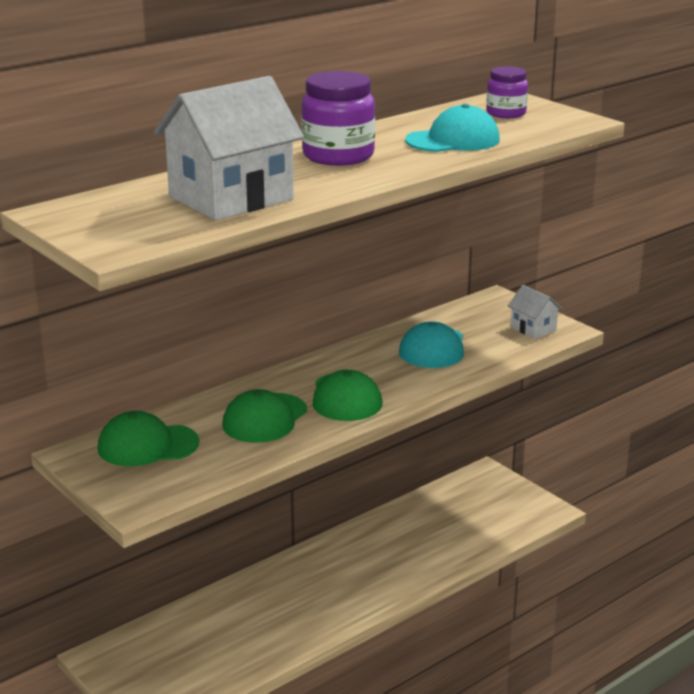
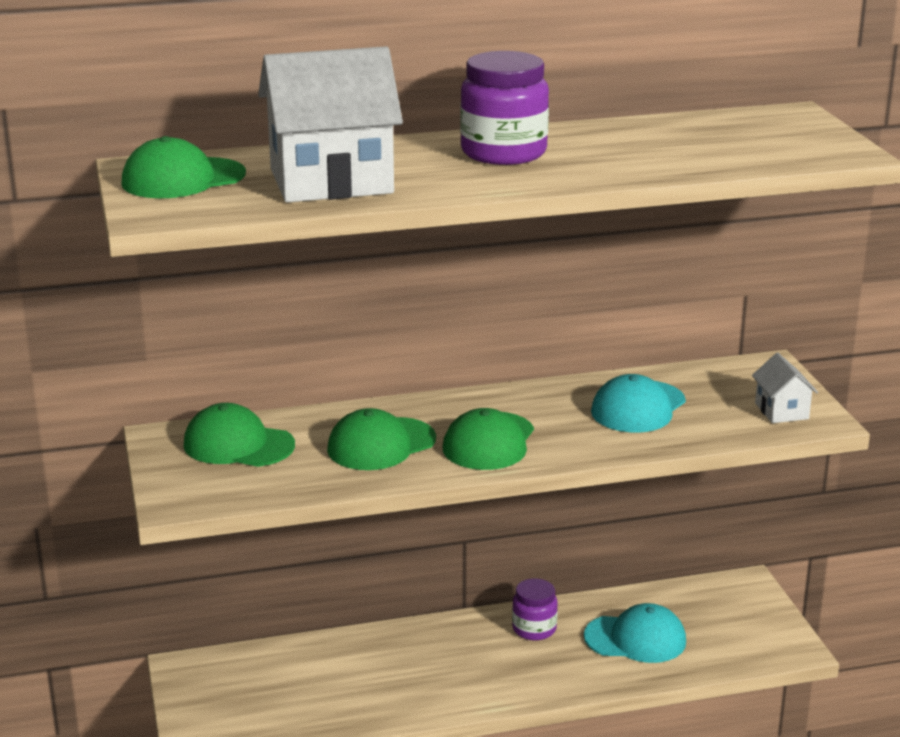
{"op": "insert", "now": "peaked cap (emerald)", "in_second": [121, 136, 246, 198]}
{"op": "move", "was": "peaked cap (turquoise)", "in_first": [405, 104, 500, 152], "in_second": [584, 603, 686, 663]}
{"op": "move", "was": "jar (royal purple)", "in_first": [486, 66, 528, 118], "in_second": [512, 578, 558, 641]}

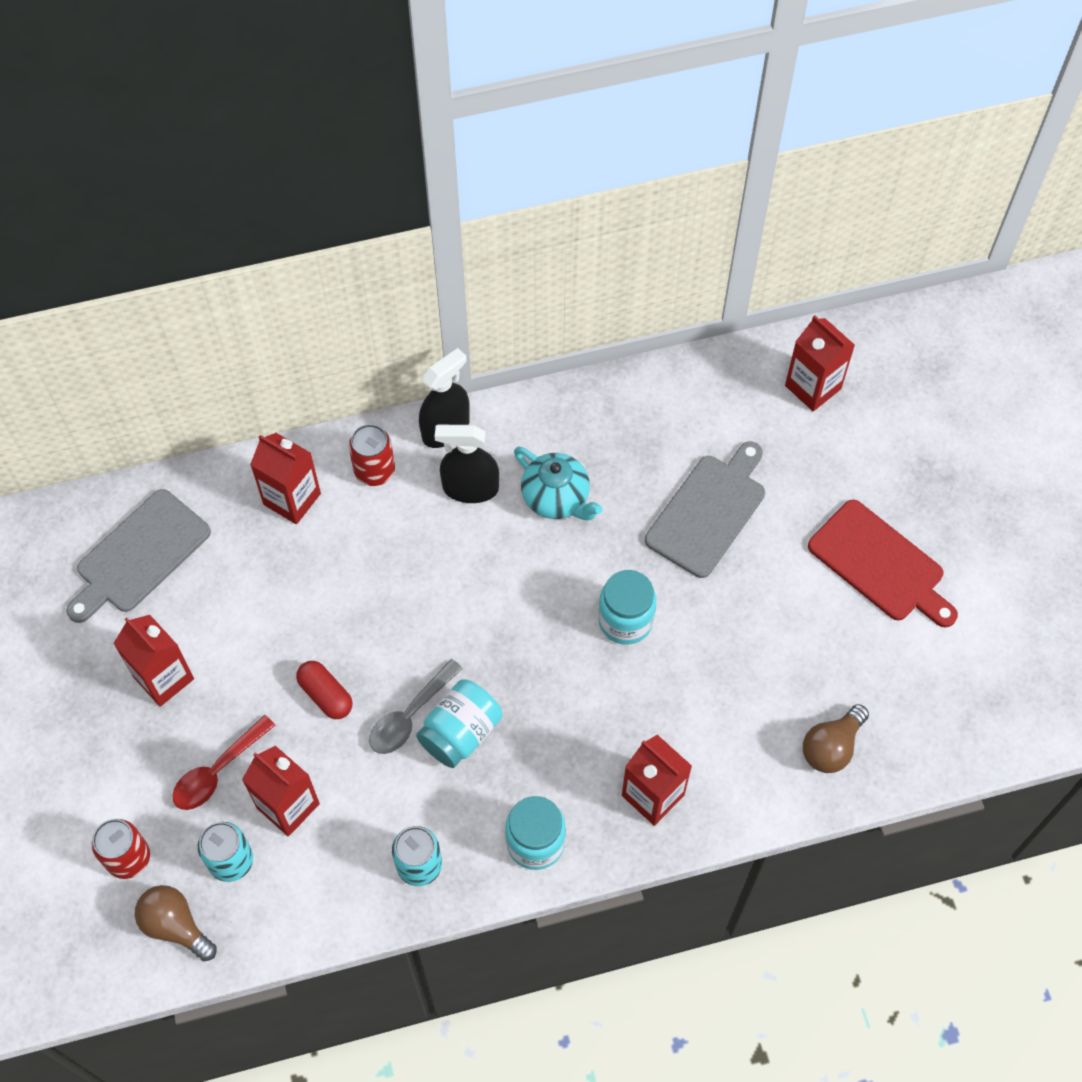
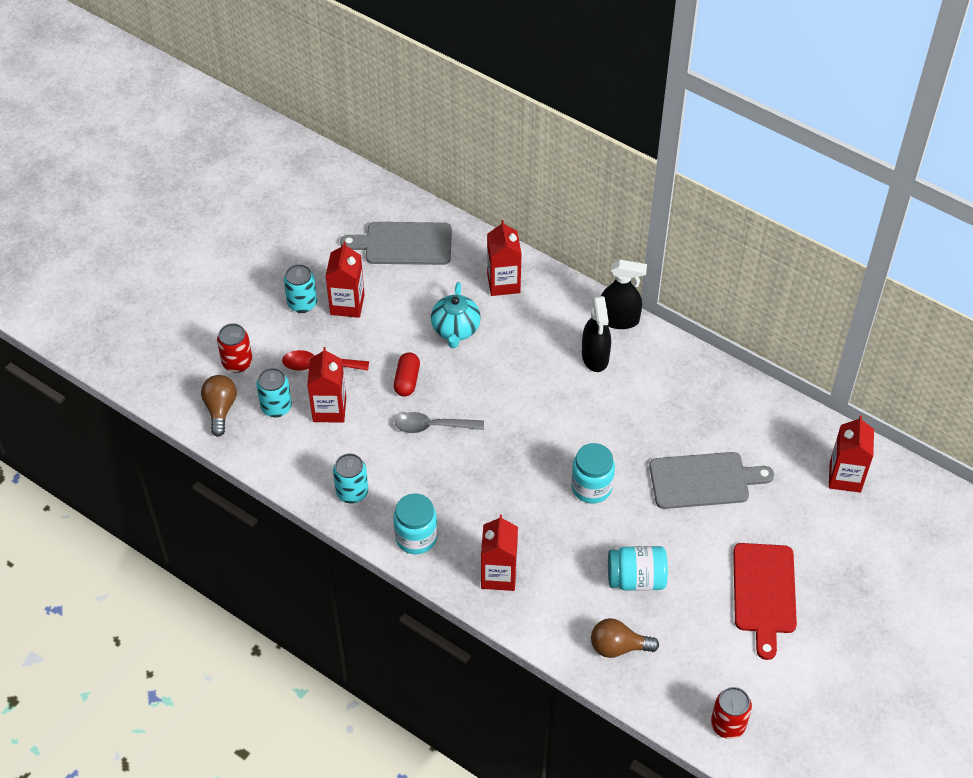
{"op": "insert", "now": "soda can (turquoise)", "in_second": [284, 264, 317, 313]}
{"op": "move", "was": "soda can (scarlet)", "in_first": [349, 424, 395, 486], "in_second": [711, 687, 752, 739]}
{"op": "move", "was": "jar (turquoise)", "in_first": [416, 679, 503, 768], "in_second": [608, 546, 668, 591]}
{"op": "move", "was": "china teapot (turquoise)", "in_first": [514, 446, 603, 520], "in_second": [431, 282, 481, 348]}
{"op": "rotate", "was": "spray cleaner (black)", "in_first": [434, 425, 499, 503], "in_second": [582, 296, 611, 372], "clockwise": -150}

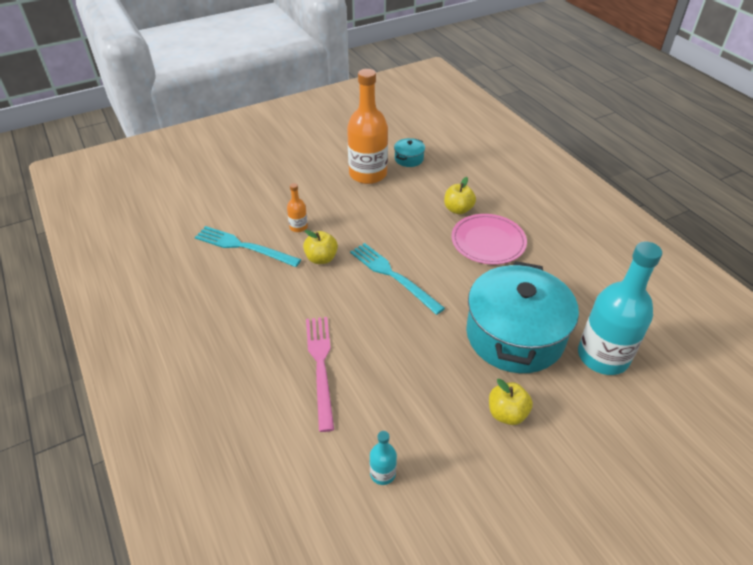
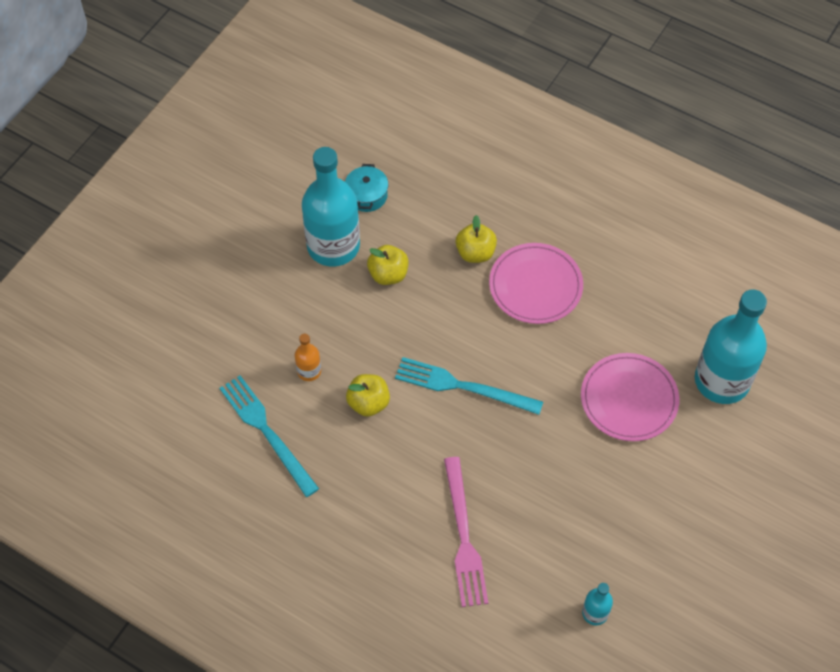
{"op": "move", "was": "toy apple (bright yellow)", "in_first": [489, 379, 533, 425], "in_second": [367, 245, 409, 285]}
{"op": "replace", "was": "pot (turquoise)", "now": "flat dish (pink)", "in_first": [466, 261, 579, 373], "in_second": [581, 353, 679, 441]}
{"op": "recolor", "was": "flask (bright orange)", "now": "flask (turquoise)", "in_first": [347, 69, 388, 184], "in_second": [302, 147, 360, 266]}
{"op": "rotate", "was": "fork (turquoise)", "in_first": [195, 226, 301, 267], "in_second": [219, 375, 319, 497], "clockwise": 60}
{"op": "rotate", "was": "fork (pink)", "in_first": [306, 317, 334, 432], "in_second": [444, 457, 488, 607], "clockwise": -150}

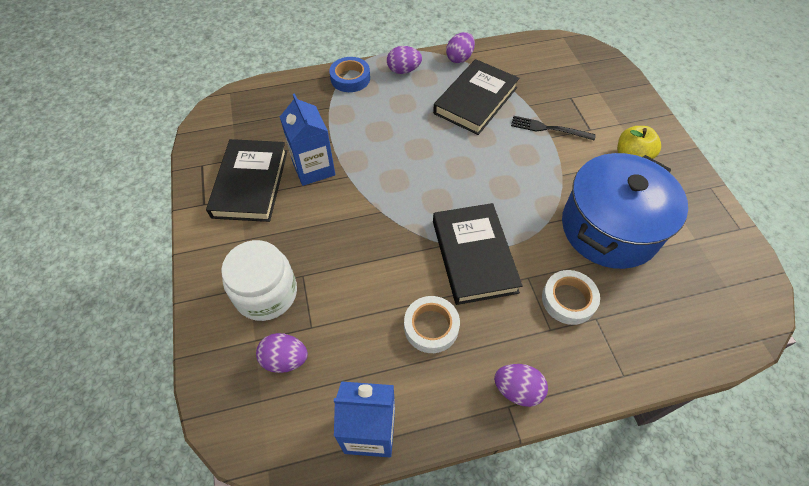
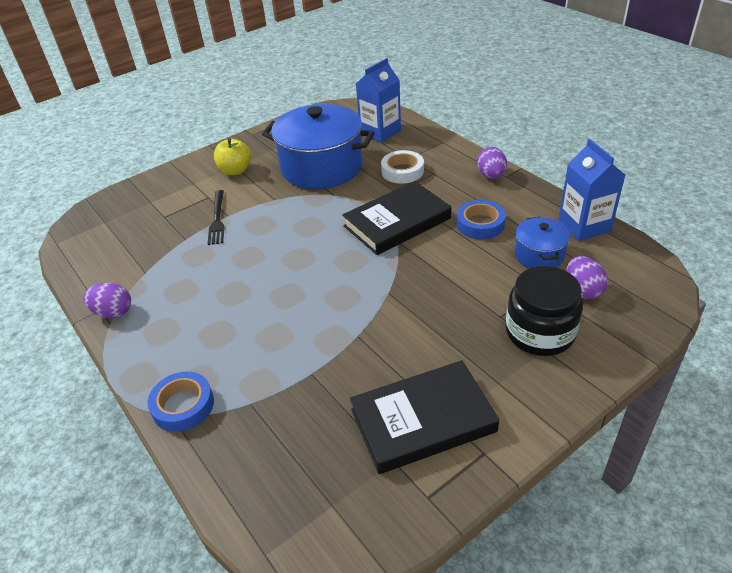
{"op": "delete", "was": "toy egg (royal purple)", "in_first": [387, 46, 422, 74]}
{"op": "delete", "was": "hardback (black)", "in_first": [433, 59, 519, 135]}
{"op": "insert", "now": "pot (blue)", "in_second": [515, 217, 570, 268]}
{"op": "move", "was": "carton (blue)", "in_first": [280, 93, 335, 186], "in_second": [356, 58, 401, 143]}
{"op": "recolor", "was": "jar (snow-white)", "now": "jar (black)", "in_first": [221, 240, 297, 321], "in_second": [506, 266, 583, 356]}
{"op": "recolor", "was": "roll of tape (snow-white)", "now": "roll of tape (blue)", "in_first": [404, 296, 460, 353], "in_second": [456, 200, 506, 239]}

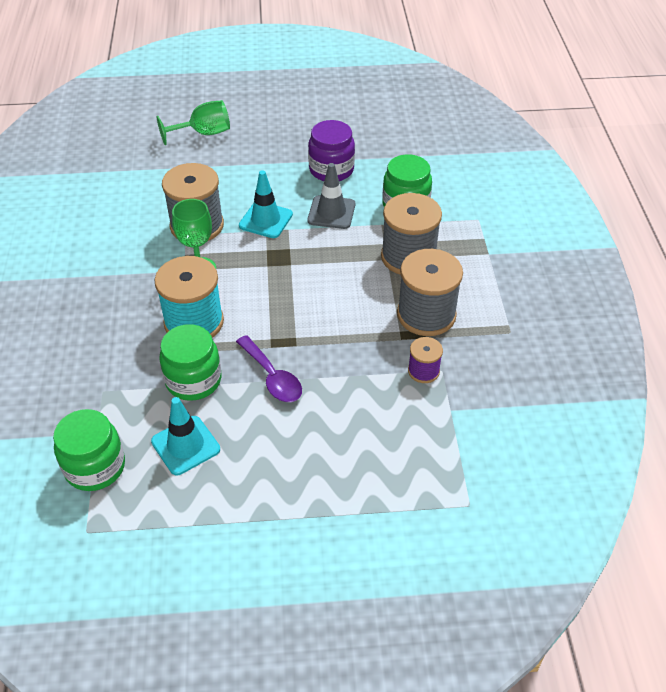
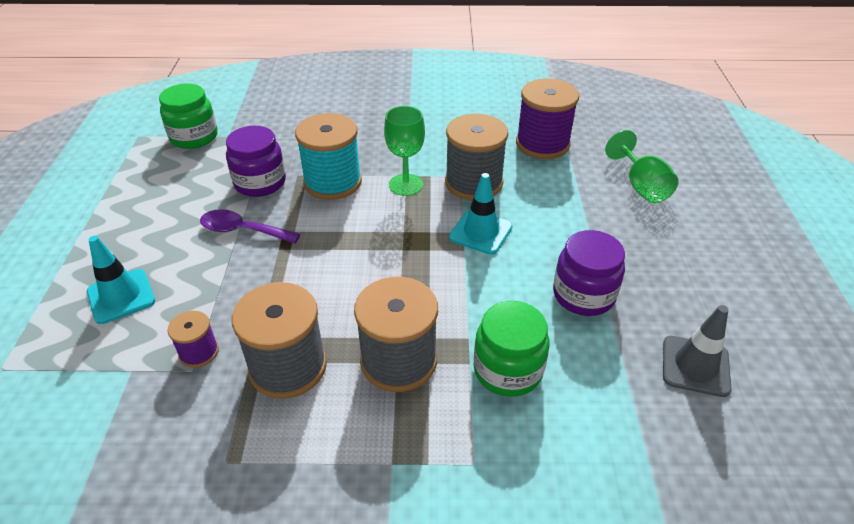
{"op": "insert", "now": "bobbin (royal purple)", "in_second": [516, 79, 579, 159]}
{"op": "move", "was": "road cone (turquoise)", "in_first": [151, 397, 220, 475], "in_second": [87, 236, 155, 324]}
{"op": "move", "was": "road cone (ash-grey)", "in_first": [307, 163, 355, 229], "in_second": [663, 305, 732, 397]}
{"op": "recolor", "was": "jar (emerald)", "now": "jar (royal purple)", "in_first": [159, 324, 221, 401], "in_second": [226, 126, 286, 197]}
{"op": "rotate", "was": "teaspoon (royal purple)", "in_first": [236, 335, 302, 402], "in_second": [200, 209, 300, 244], "clockwise": 45}

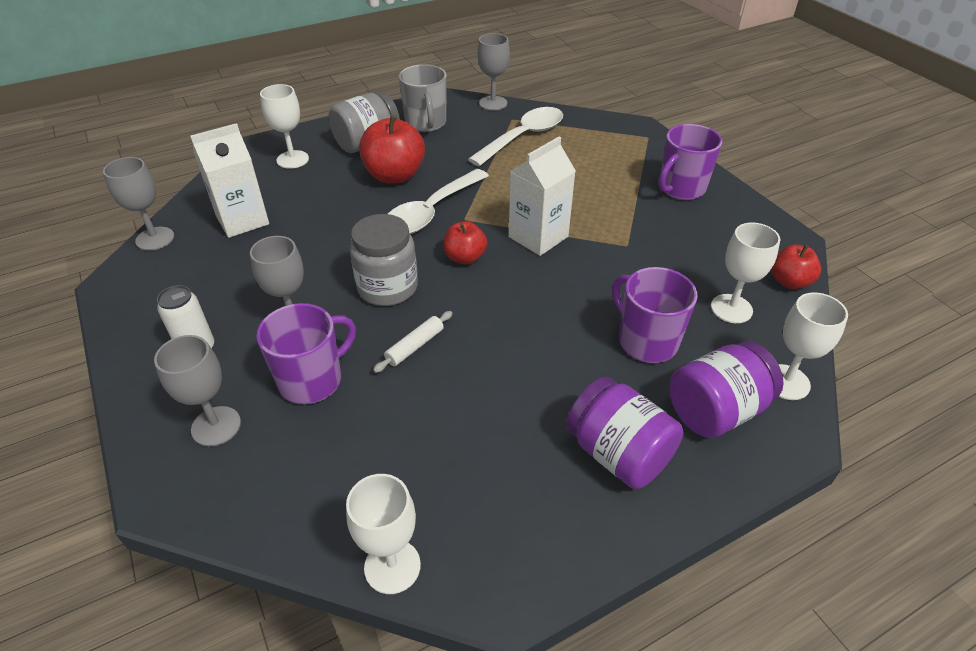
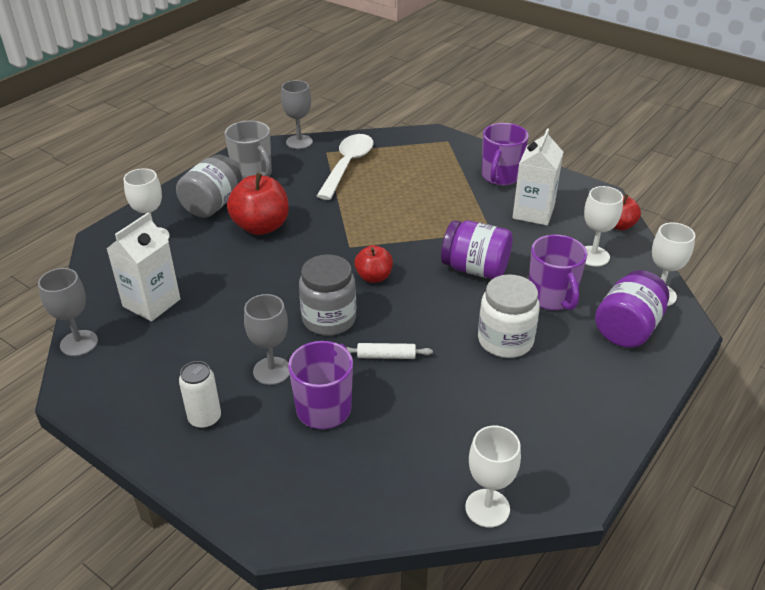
{"op": "delete", "was": "goblet (ash-grey)", "in_first": [154, 335, 241, 446]}
{"op": "delete", "was": "teaspoon (snow-white)", "in_first": [388, 169, 489, 234]}
{"op": "insert", "now": "jar (snow-white)", "in_second": [478, 274, 540, 358]}
{"op": "move", "was": "carton (snow-white)", "in_first": [509, 136, 576, 256], "in_second": [512, 128, 563, 225]}
{"op": "move", "was": "jar (royal purple)", "in_first": [566, 376, 684, 489], "in_second": [441, 220, 513, 279]}
{"op": "rotate", "was": "rolling pin (snow-white)", "in_first": [373, 311, 453, 373], "in_second": [346, 343, 433, 359], "clockwise": 75}
{"op": "rotate", "was": "coffee mug (royal purple)", "in_first": [612, 267, 698, 363], "in_second": [529, 235, 587, 310], "clockwise": -135}

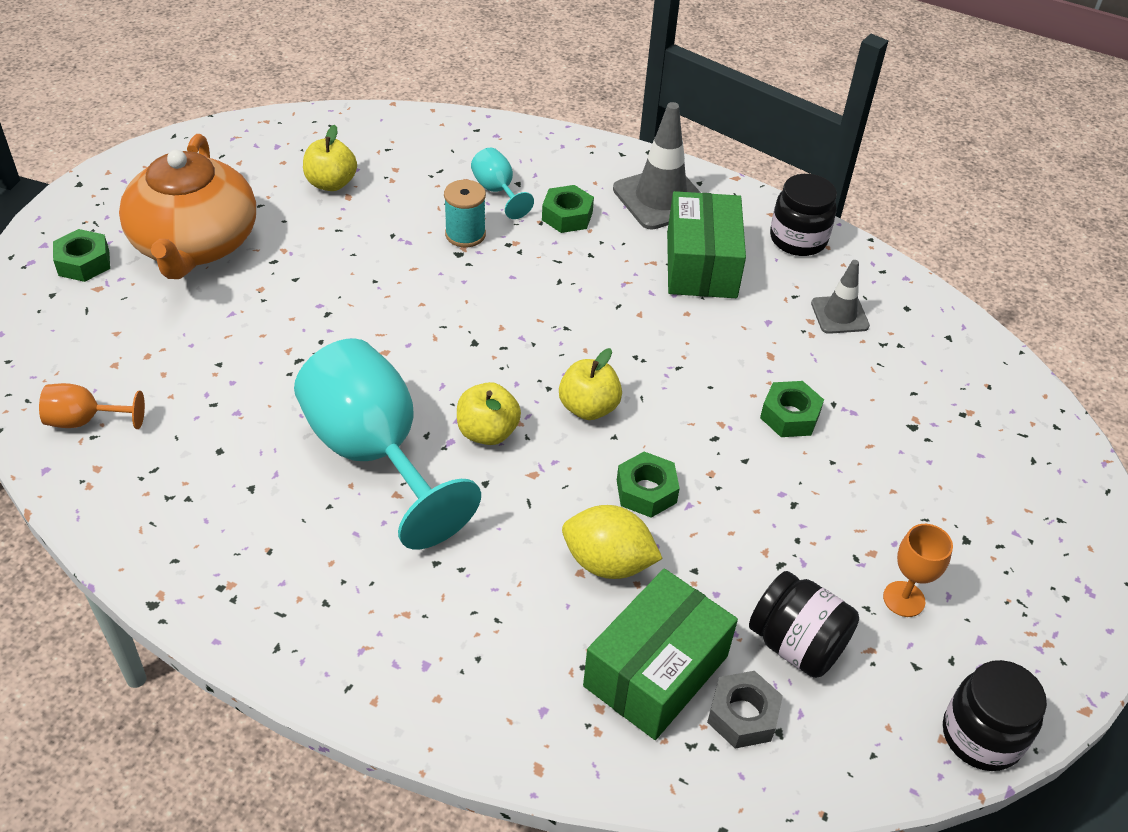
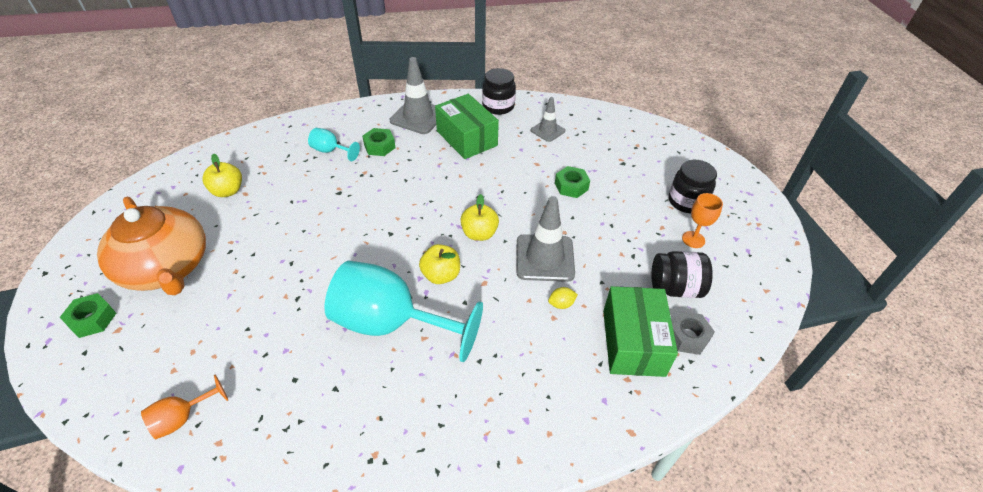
{"op": "delete", "was": "bobbin (turquoise)", "in_first": [444, 180, 486, 247]}
{"op": "move", "was": "jar (black)", "in_first": [943, 660, 1047, 771], "in_second": [669, 160, 717, 213]}
{"op": "replace", "was": "hex nut (emerald)", "now": "road cone (ash-grey)", "in_first": [617, 452, 680, 518], "in_second": [516, 196, 575, 282]}
{"op": "resize", "was": "lemon (bright yellow)", "in_first": [562, 505, 663, 579], "in_second": [548, 287, 578, 309], "ratio": 0.5}

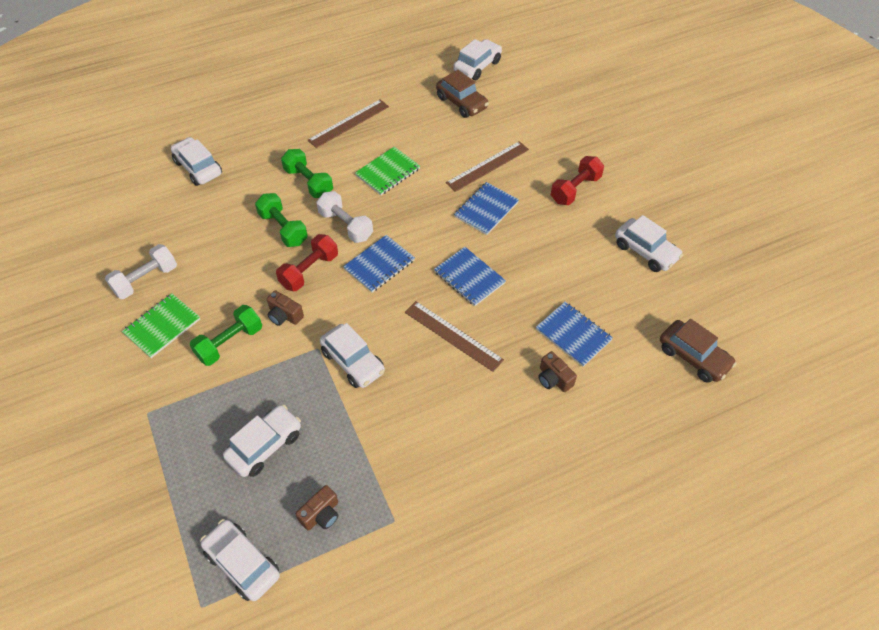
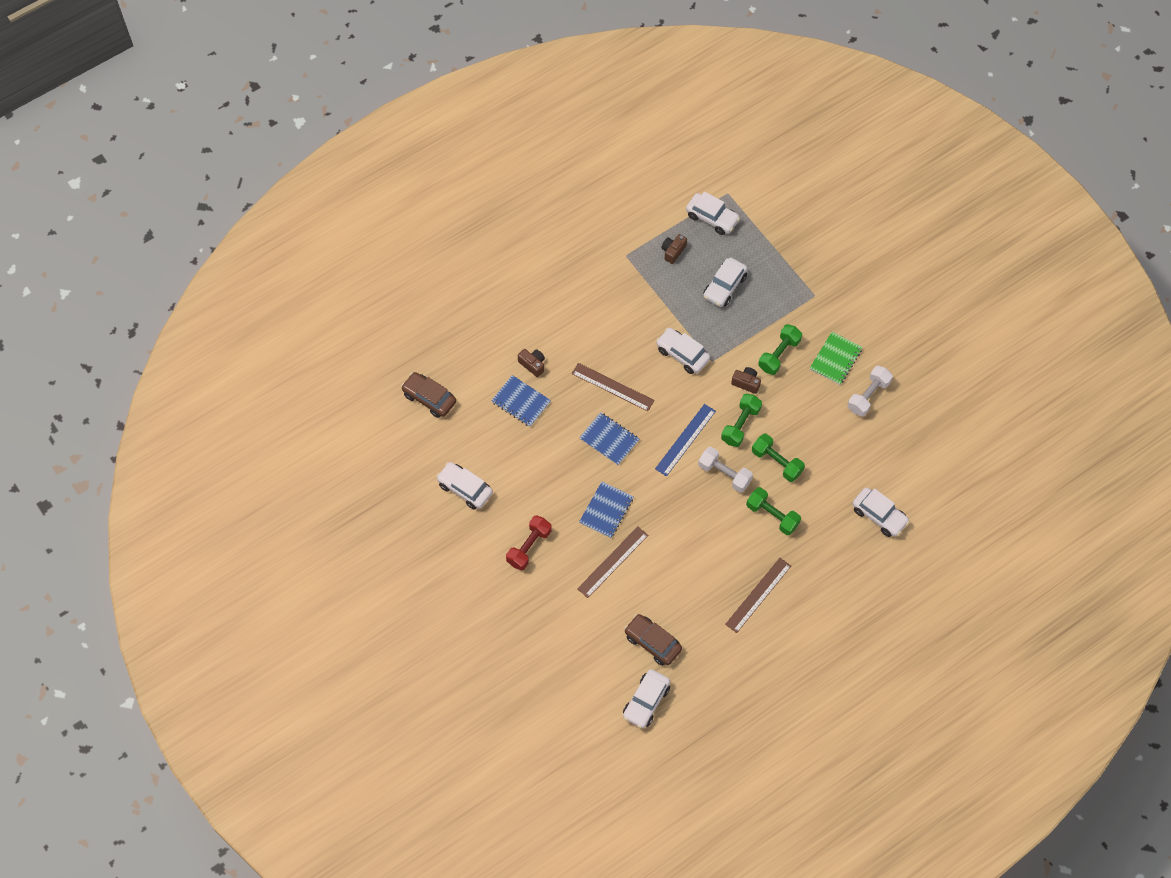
{"op": "delete", "was": "exercise book (emerald)", "in_first": [355, 147, 420, 195]}
{"op": "replace", "was": "exercise book (blue)", "now": "straightedge (blue)", "in_first": [343, 235, 415, 292], "in_second": [655, 404, 716, 477]}
{"op": "recolor", "was": "free weight (scarlet)", "now": "free weight (emerald)", "in_first": [276, 234, 338, 291], "in_second": [721, 394, 762, 447]}

